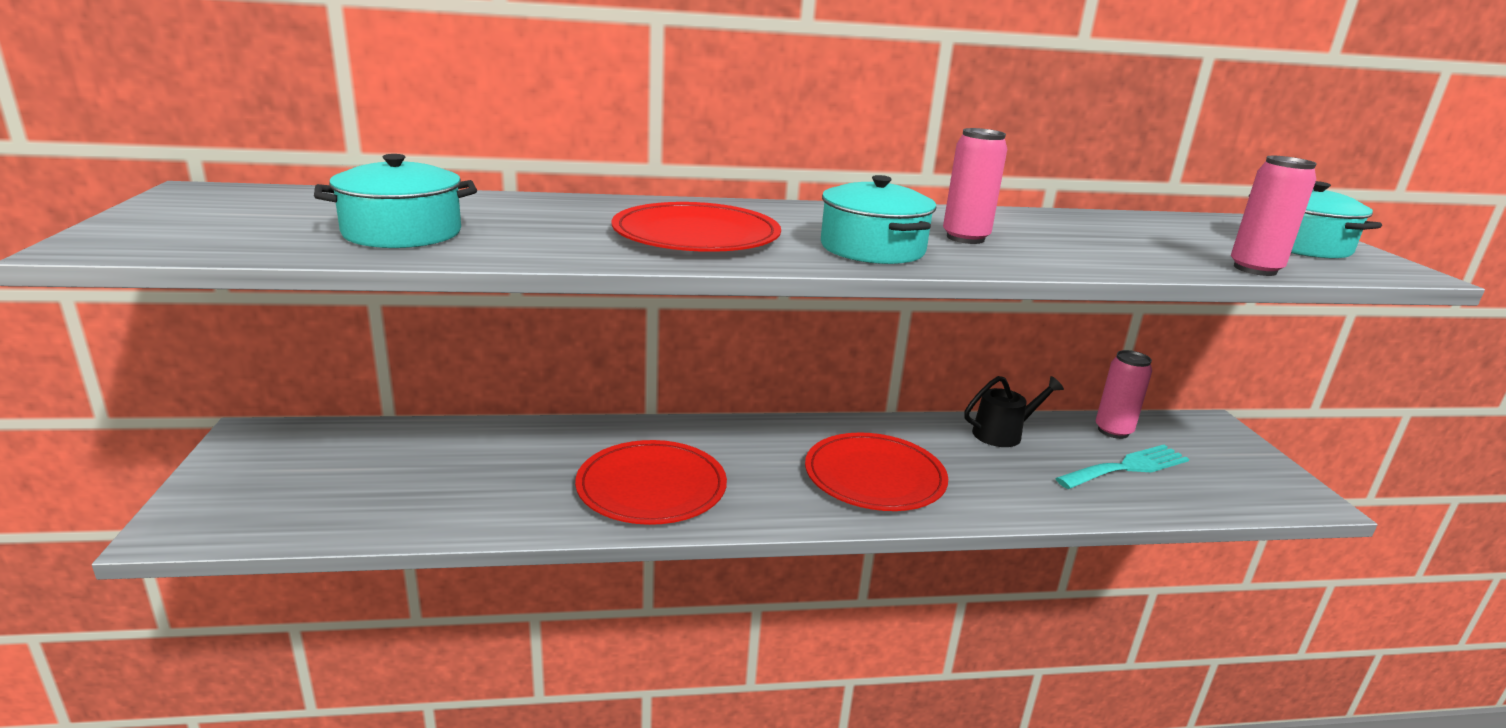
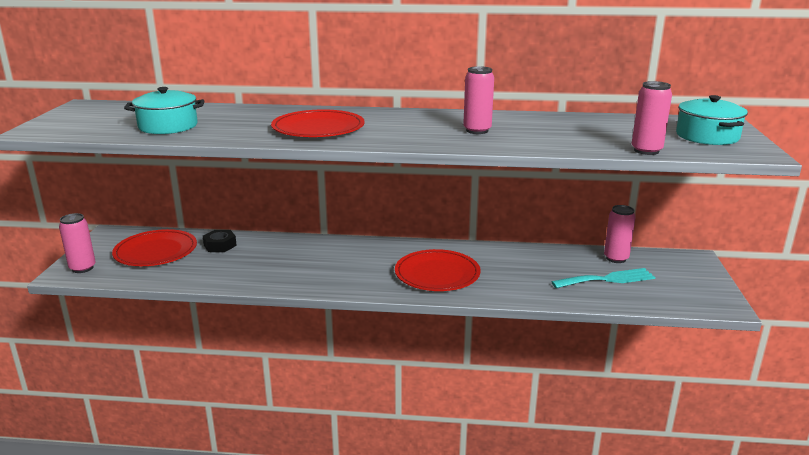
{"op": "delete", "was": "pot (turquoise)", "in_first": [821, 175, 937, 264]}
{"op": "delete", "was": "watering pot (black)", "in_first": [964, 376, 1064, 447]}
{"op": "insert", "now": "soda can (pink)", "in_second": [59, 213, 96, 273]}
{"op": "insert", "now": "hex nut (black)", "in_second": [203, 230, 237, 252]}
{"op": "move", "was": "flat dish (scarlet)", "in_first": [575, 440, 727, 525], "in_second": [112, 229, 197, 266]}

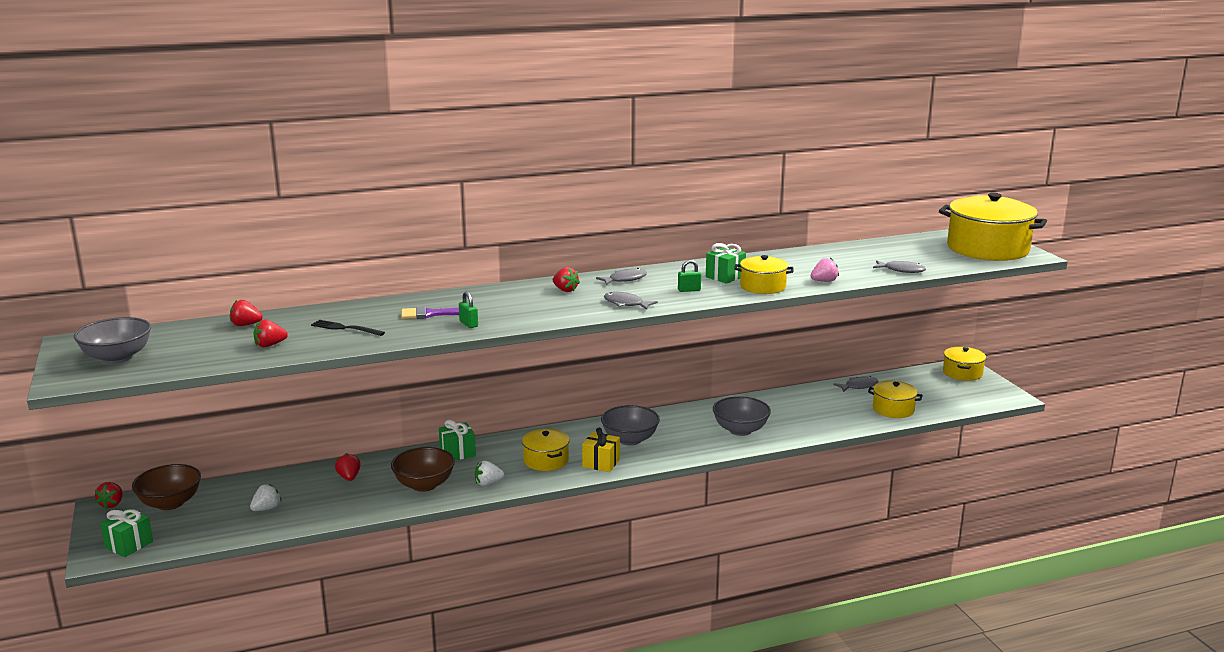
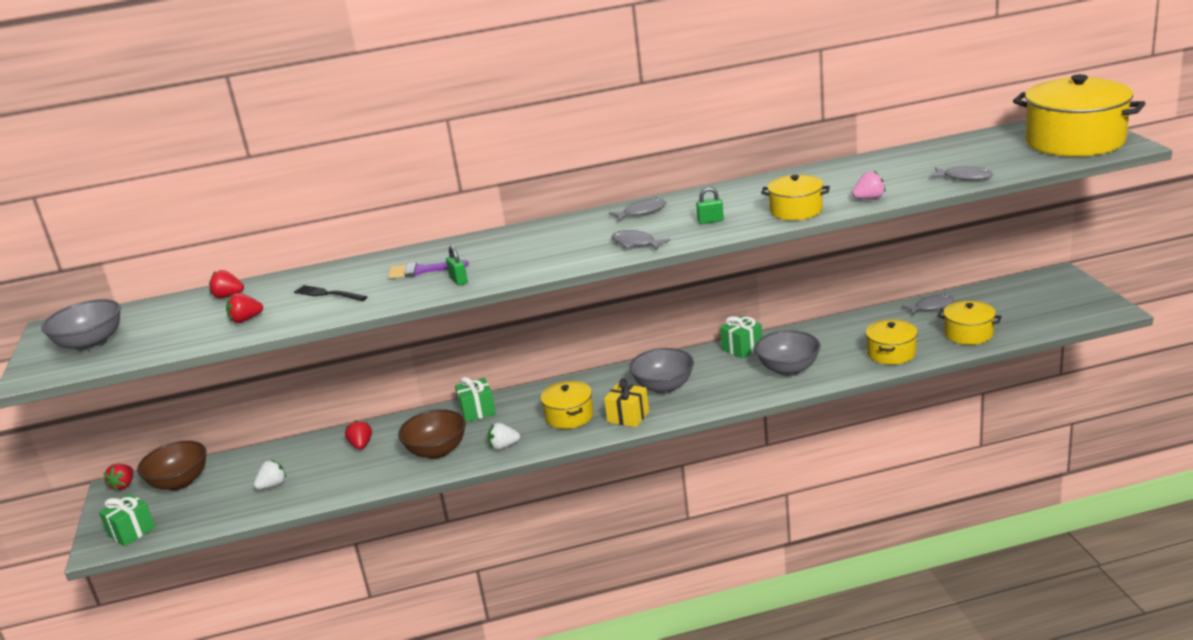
{"op": "delete", "was": "strawberry (scarlet)", "in_first": [553, 267, 580, 292]}
{"op": "move", "was": "wrapped gift (emerald)", "in_first": [706, 243, 746, 284], "in_second": [720, 316, 762, 359]}
{"op": "move", "was": "pot (bright yellow)", "in_first": [943, 347, 986, 381], "in_second": [865, 319, 918, 365]}

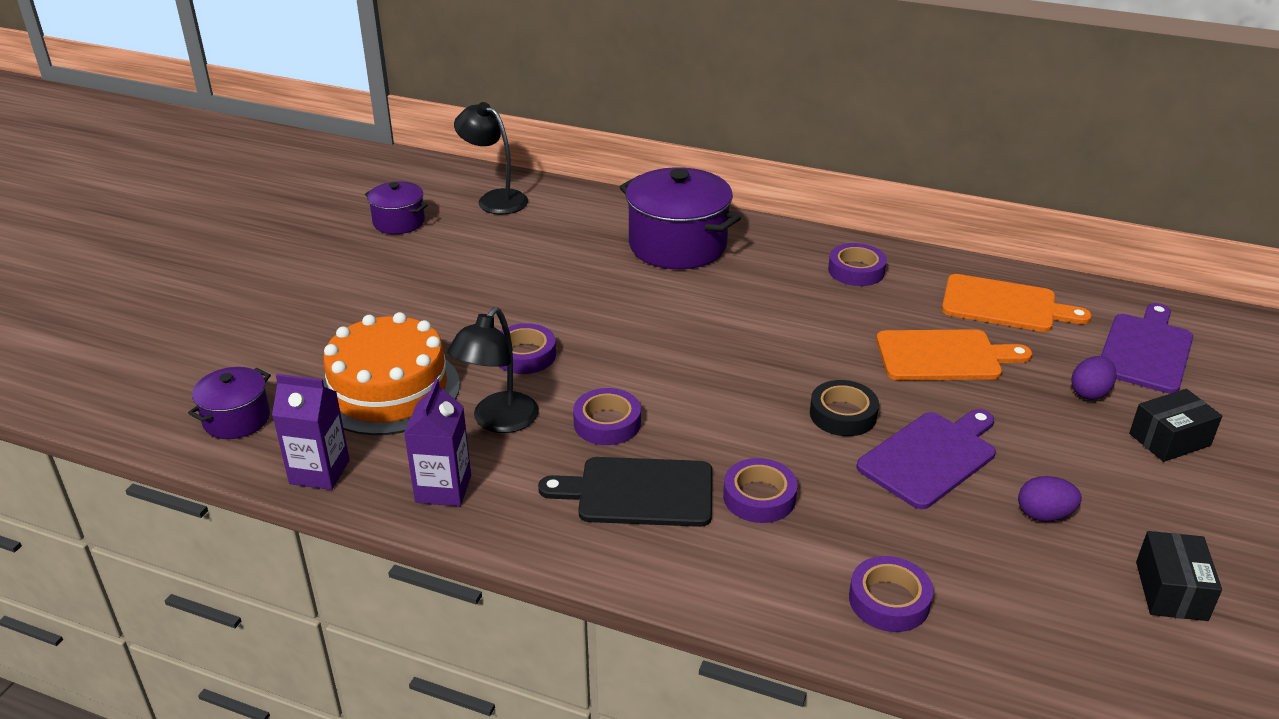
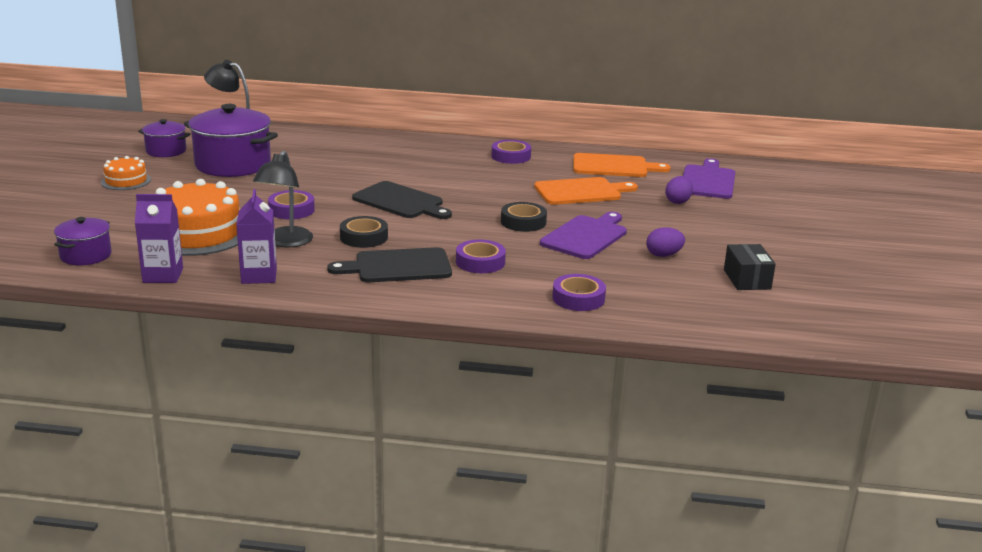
{"op": "delete", "was": "parcel (black)", "in_first": [1129, 389, 1222, 462]}
{"op": "insert", "now": "cake (bright orange)", "in_second": [101, 156, 151, 190]}
{"op": "insert", "now": "bread board (black)", "in_second": [352, 181, 452, 219]}
{"op": "move", "was": "pot (royal purple)", "in_first": [620, 167, 741, 269], "in_second": [184, 104, 278, 177]}
{"op": "recolor", "was": "roll of tape (royal purple)", "now": "roll of tape (black)", "in_first": [573, 388, 641, 445], "in_second": [340, 216, 388, 248]}

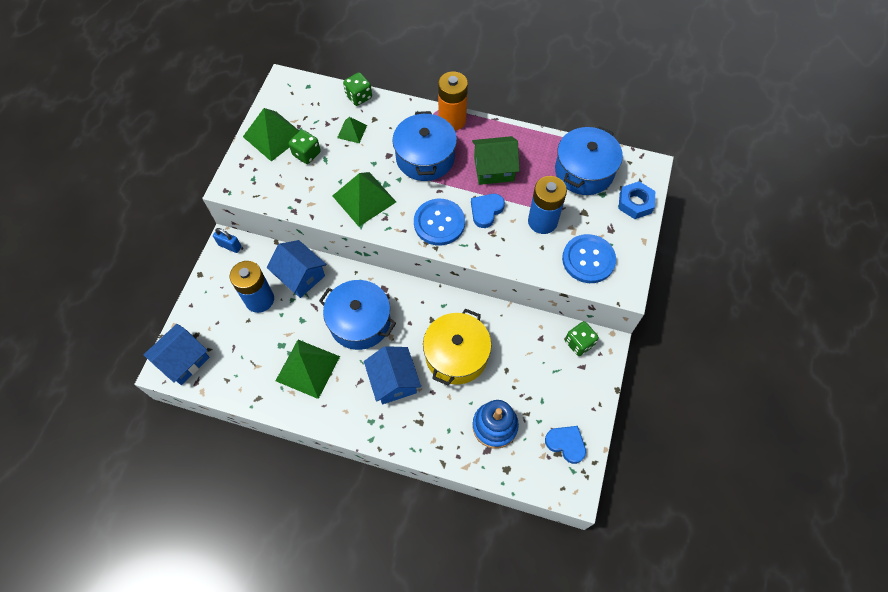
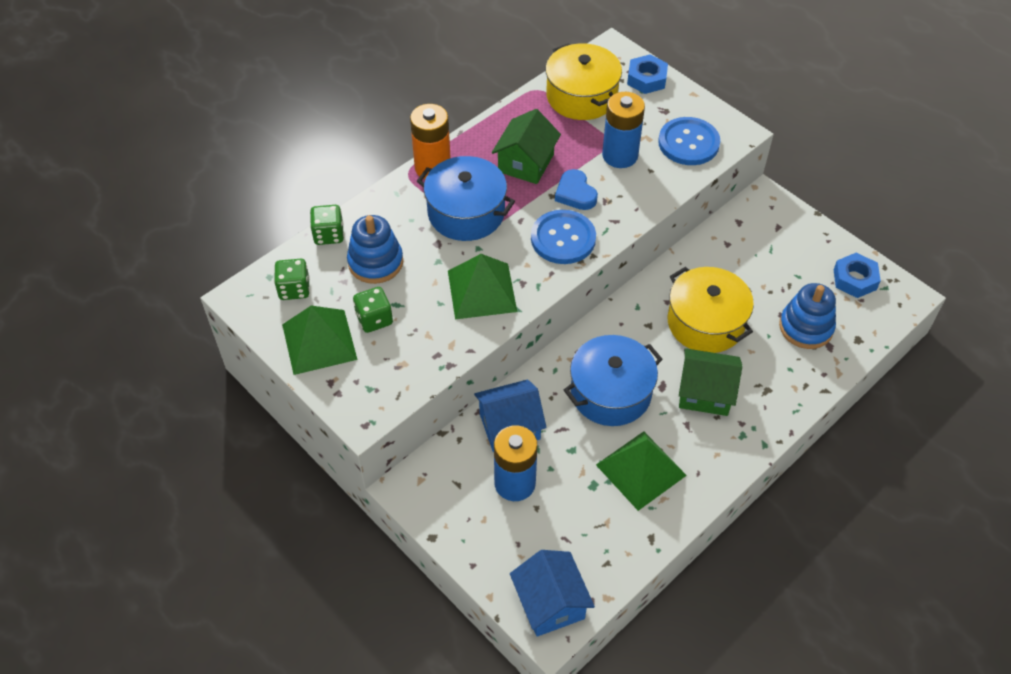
{"op": "delete", "was": "padlock (blue)", "in_first": [213, 228, 242, 253]}
{"op": "move", "was": "dice (emerald)", "in_first": [565, 321, 599, 356], "in_second": [274, 259, 310, 300]}
{"op": "replace", "was": "pyramid (emerald)", "now": "stacking toy (blue)", "in_first": [337, 117, 367, 143], "in_second": [347, 215, 403, 284]}
{"op": "replace", "was": "love heart (blue)", "now": "hex nut (blue)", "in_first": [545, 426, 586, 464], "in_second": [834, 253, 881, 298]}
{"op": "recolor", "was": "house (blue)", "now": "house (emerald)", "in_first": [364, 346, 421, 404], "in_second": [679, 348, 742, 416]}
{"op": "recolor", "was": "pot (blue)", "now": "pot (bright yellow)", "in_first": [555, 126, 623, 195], "in_second": [545, 43, 622, 120]}

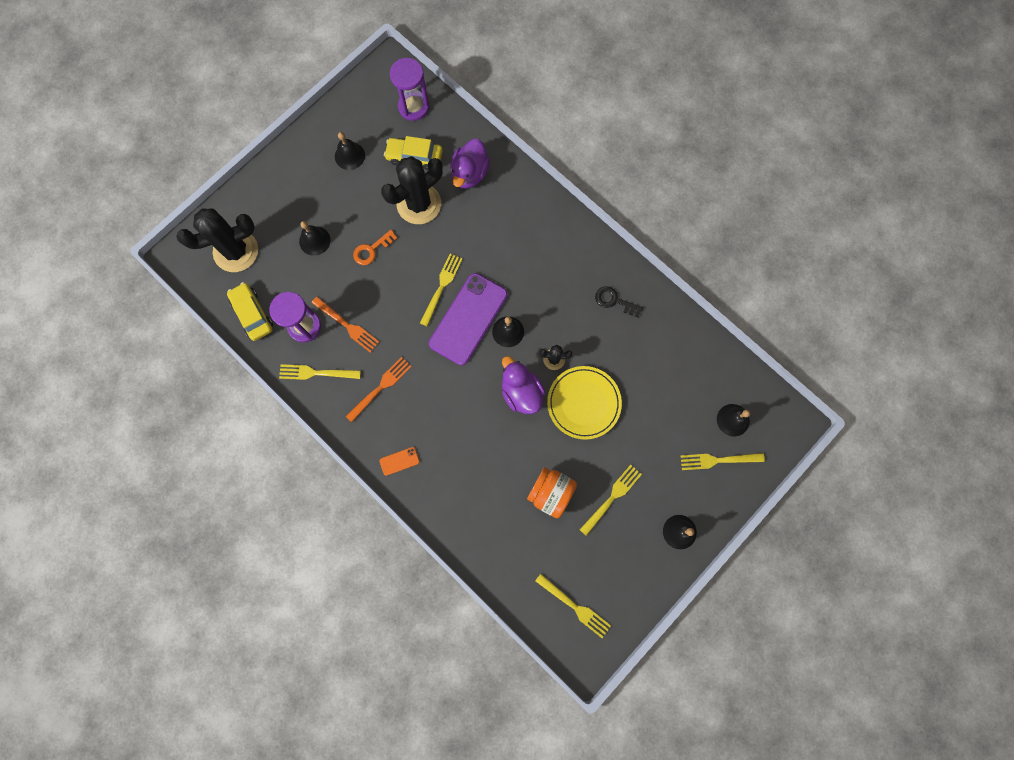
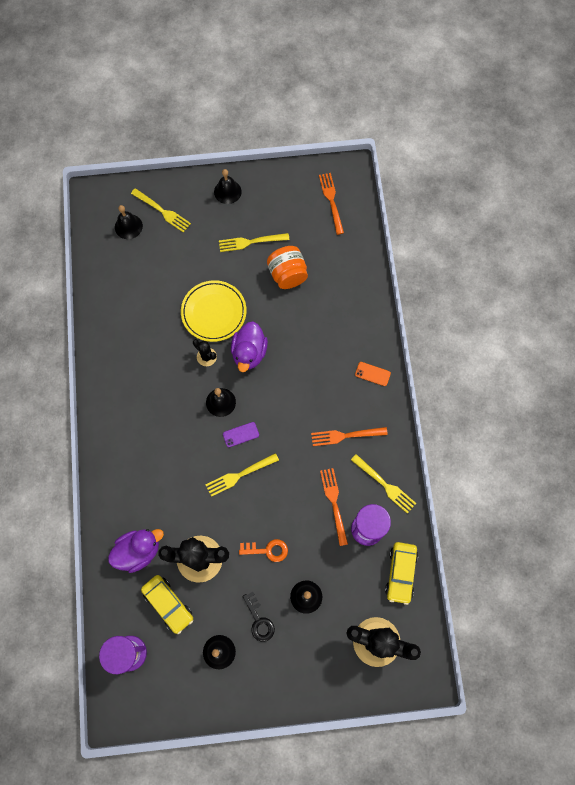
{"op": "move", "was": "door key (black)", "in_first": [595, 286, 643, 317], "in_second": [242, 592, 275, 642]}
{"op": "recolor", "was": "fork (bright yellow)", "now": "fork (bright orange)", "in_first": [535, 574, 611, 638], "in_second": [319, 173, 344, 235]}
{"op": "resize", "was": "smartphone (royal purple)", "in_first": [429, 273, 508, 365], "in_second": [223, 422, 259, 447], "ratio": 0.4}

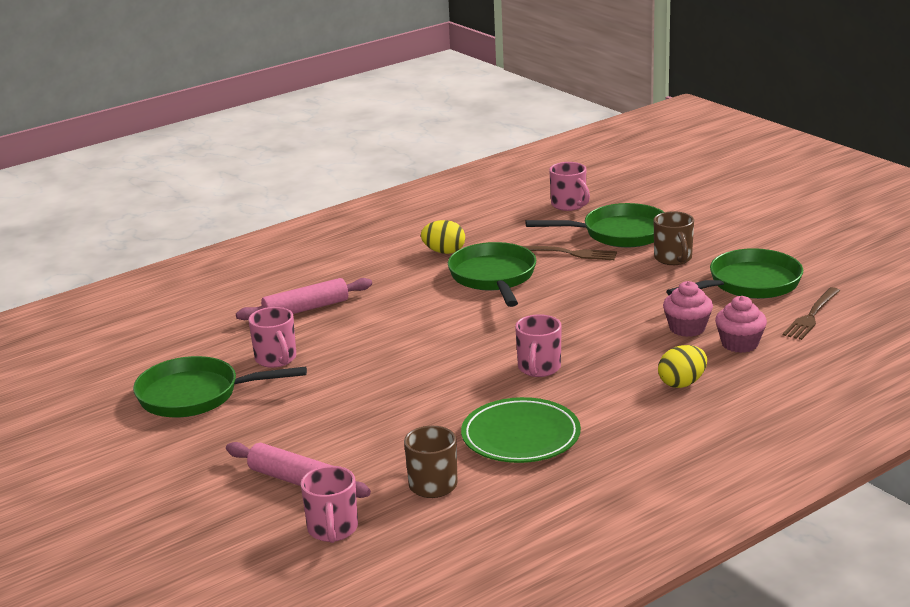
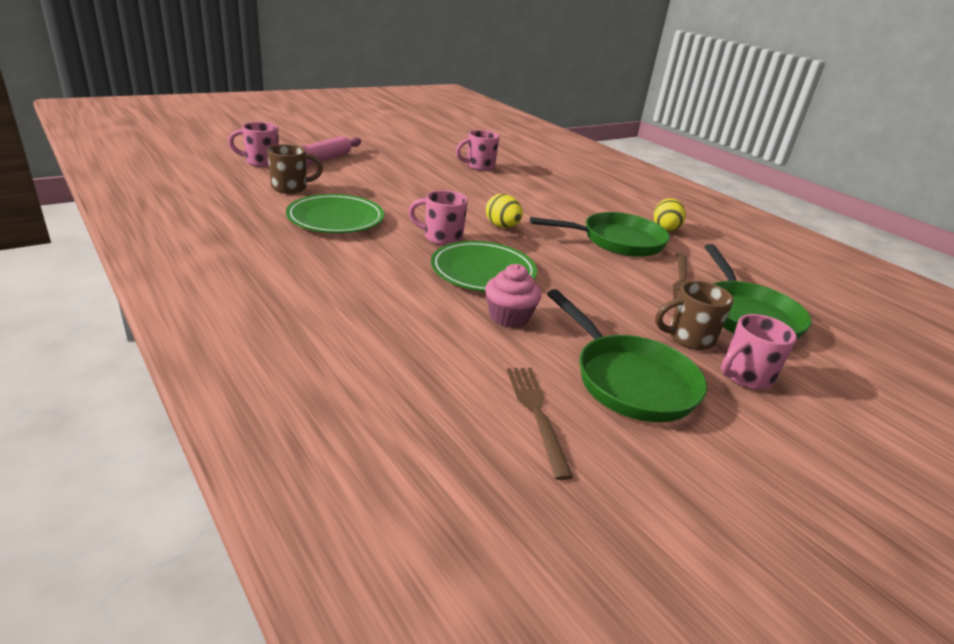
{"op": "delete", "was": "frying pan (emerald)", "in_first": [133, 356, 307, 417]}
{"op": "delete", "was": "rolling pin (pink)", "in_first": [236, 278, 372, 320]}
{"op": "delete", "was": "cupcake (pink)", "in_first": [715, 296, 767, 353]}
{"op": "insert", "now": "flat dish (emerald)", "in_second": [431, 241, 537, 292]}
{"op": "move", "was": "coffee mug (pink)", "in_first": [549, 162, 590, 211], "in_second": [721, 314, 797, 389]}
{"op": "move", "was": "toy egg (bright yellow)", "in_first": [658, 345, 707, 388], "in_second": [486, 194, 523, 228]}
{"op": "rotate", "was": "fork (russet)", "in_first": [783, 287, 840, 340], "in_second": [507, 368, 573, 480], "clockwise": 45}

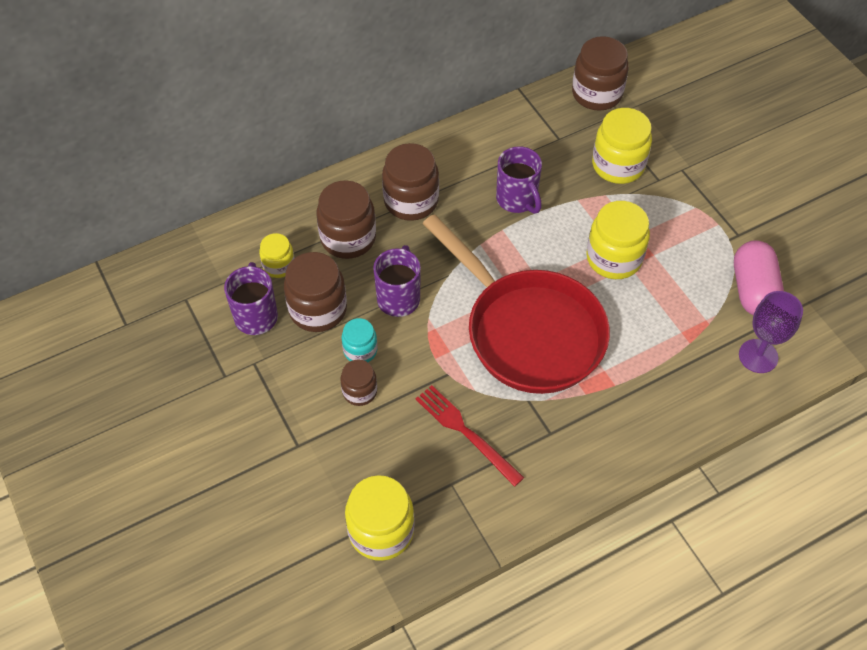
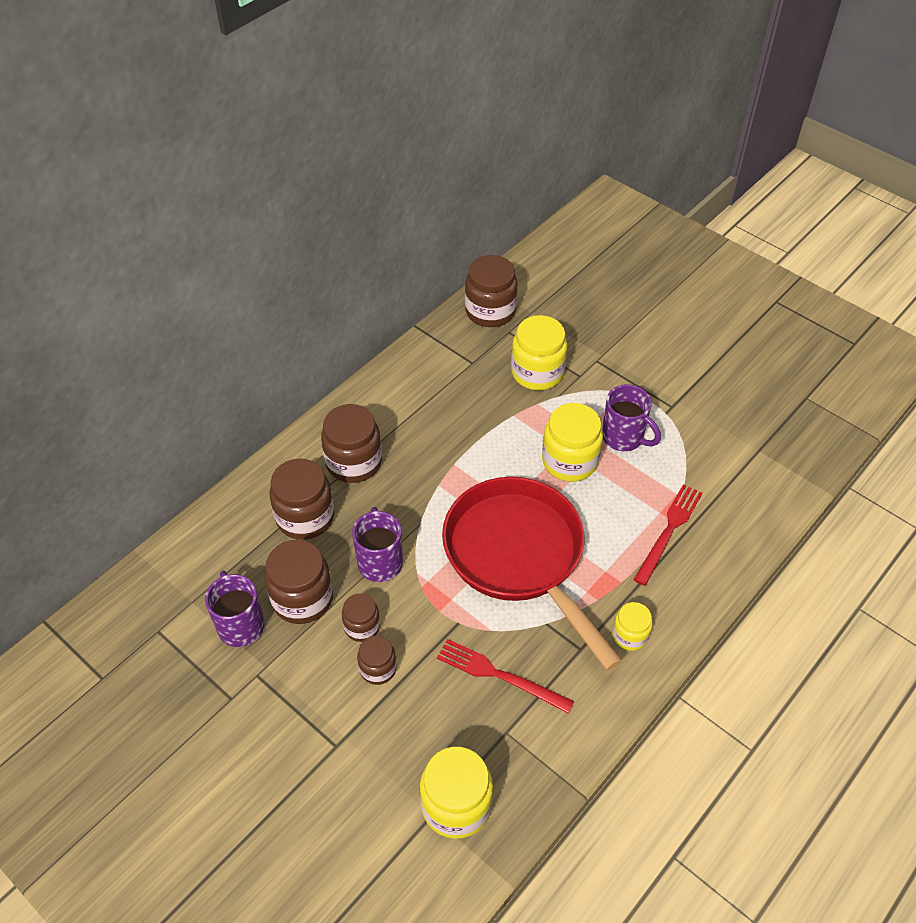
{"op": "delete", "was": "pill (pink)", "in_first": [734, 240, 784, 315]}
{"op": "delete", "was": "goblet (royal purple)", "in_first": [739, 291, 803, 373]}
{"op": "insert", "now": "fork (scarlet)", "in_second": [633, 484, 703, 586]}
{"op": "move", "was": "jar (bright yellow)", "in_first": [259, 233, 295, 278], "in_second": [612, 602, 652, 651]}
{"op": "move", "was": "coffee mug (royal purple)", "in_first": [496, 146, 542, 214], "in_second": [602, 384, 661, 451]}
{"op": "recolor", "was": "jar (turquoise)", "now": "jar (russet)", "in_first": [342, 318, 378, 362], "in_second": [342, 593, 380, 642]}
{"op": "rotate", "was": "frying pan (scarlet)", "in_first": [423, 214, 610, 394], "in_second": [442, 477, 623, 671], "clockwise": -150}

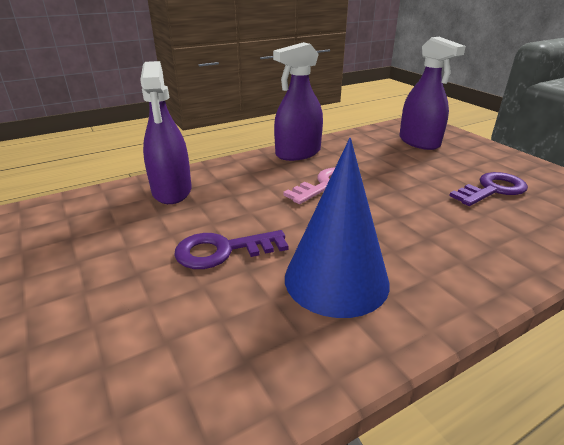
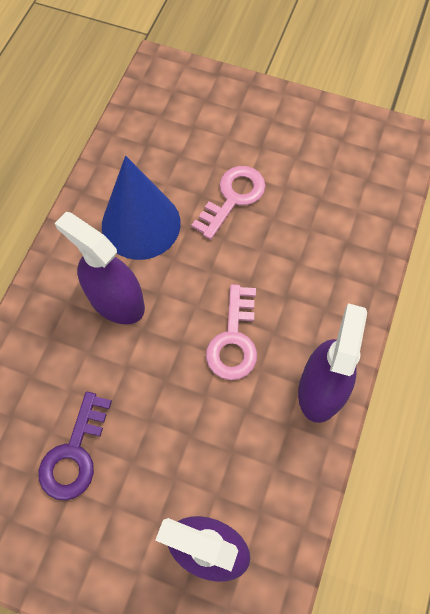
{"op": "move", "was": "spray cleaner (royal purple)", "in_first": [140, 61, 192, 204], "in_second": [55, 212, 145, 325]}
{"op": "recolor", "was": "door key (royal purple)", "now": "door key (pink)", "in_first": [174, 230, 288, 269], "in_second": [191, 166, 266, 240]}

